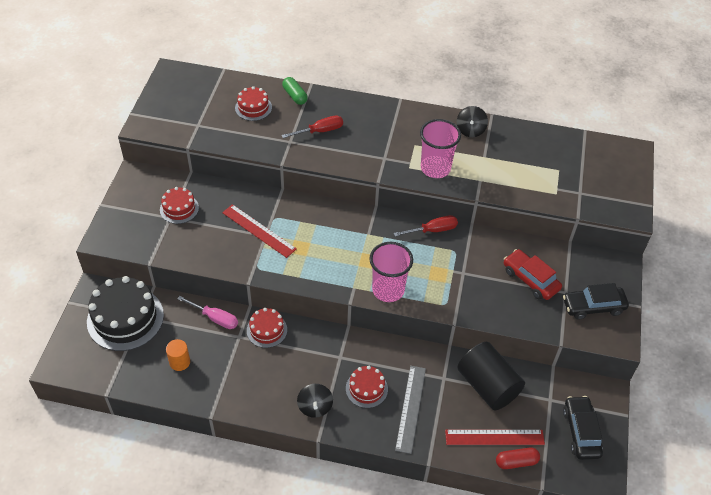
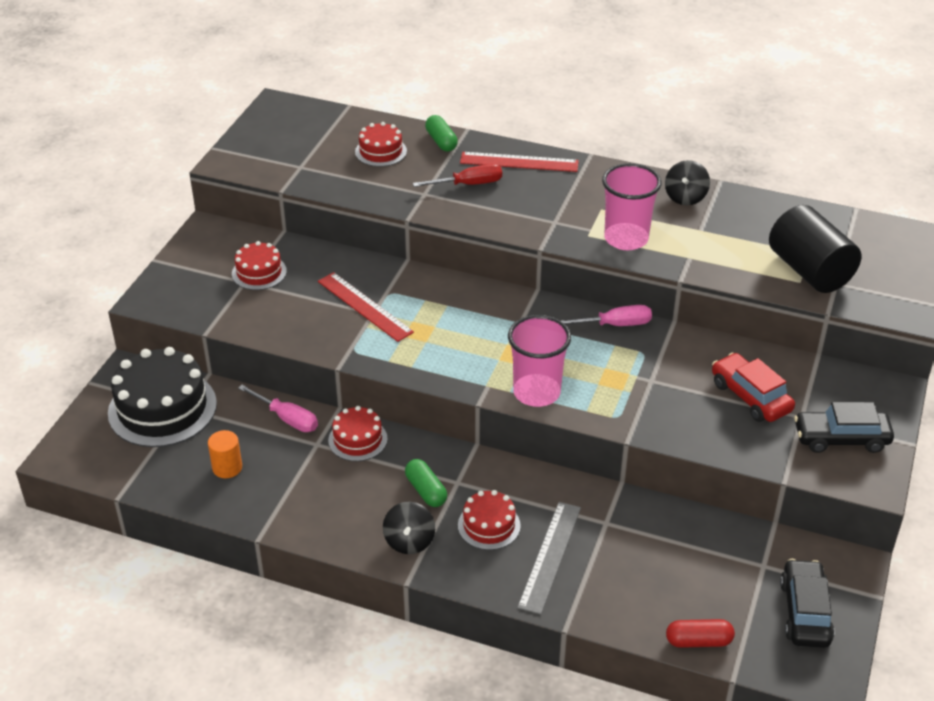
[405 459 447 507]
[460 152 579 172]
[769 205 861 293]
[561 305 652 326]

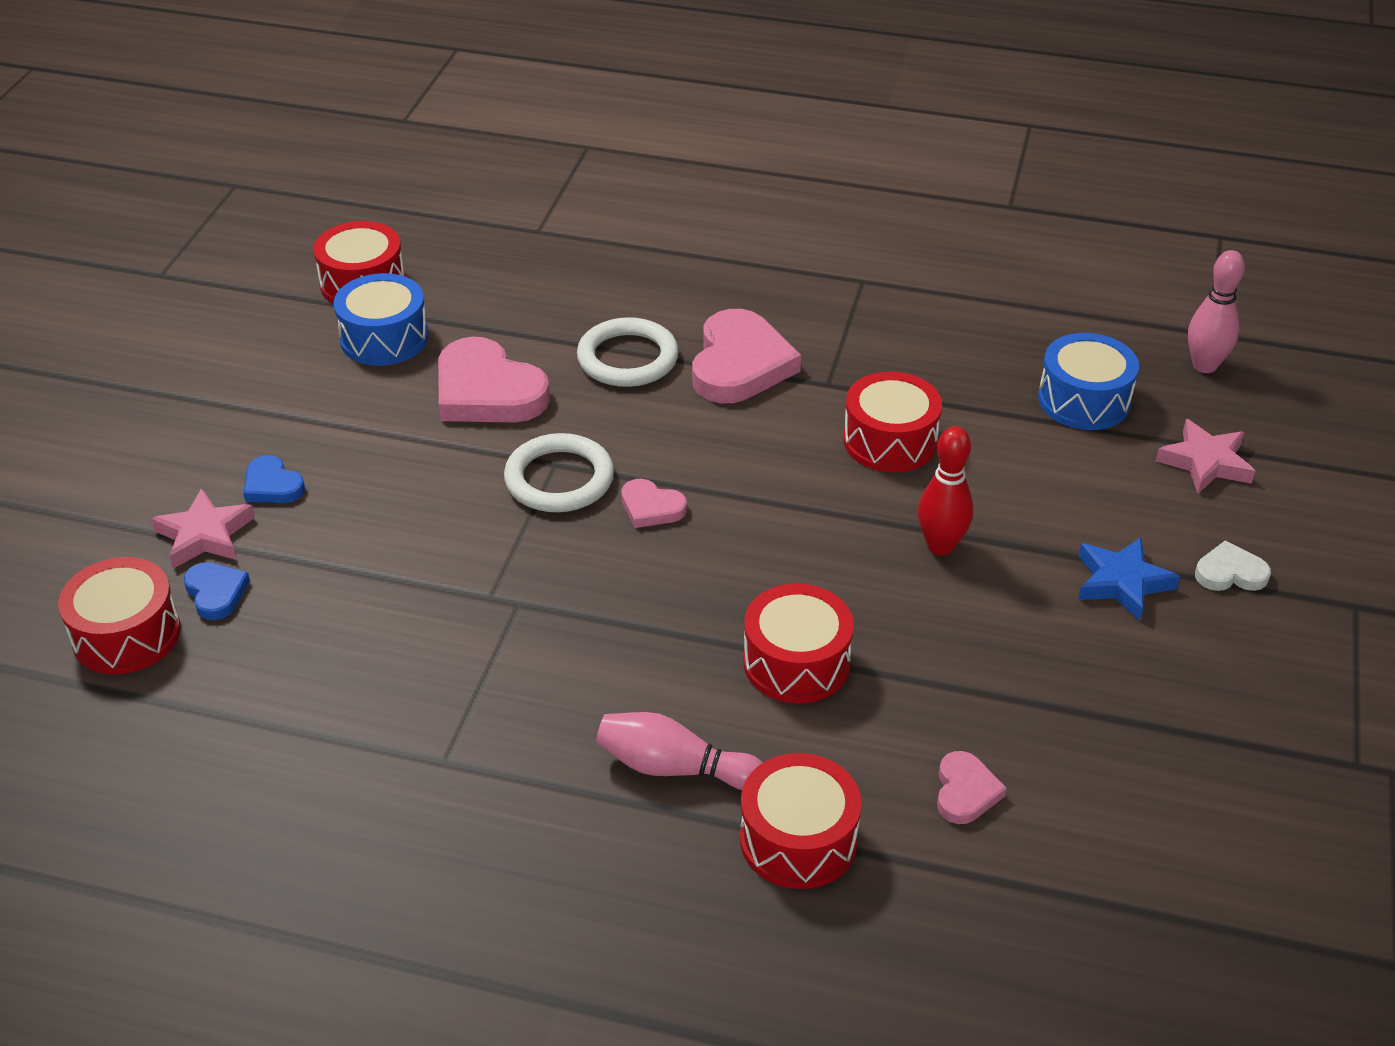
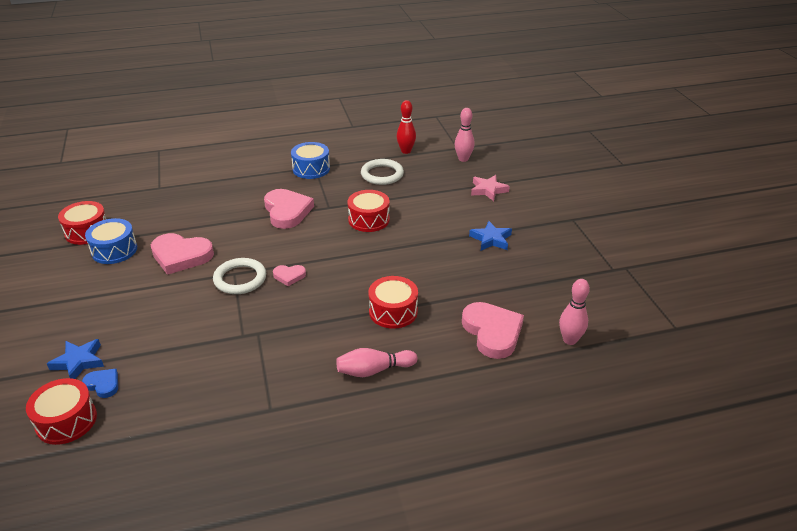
[243 455 305 503] (first image)
[740 753 862 889] (first image)
[1195 541 1271 591] (first image)
[559 279 590 345]
[361 159 404 185]
[397 100 416 154]
[291 142 330 179]
[47 339 104 379]
[462 302 524 359]

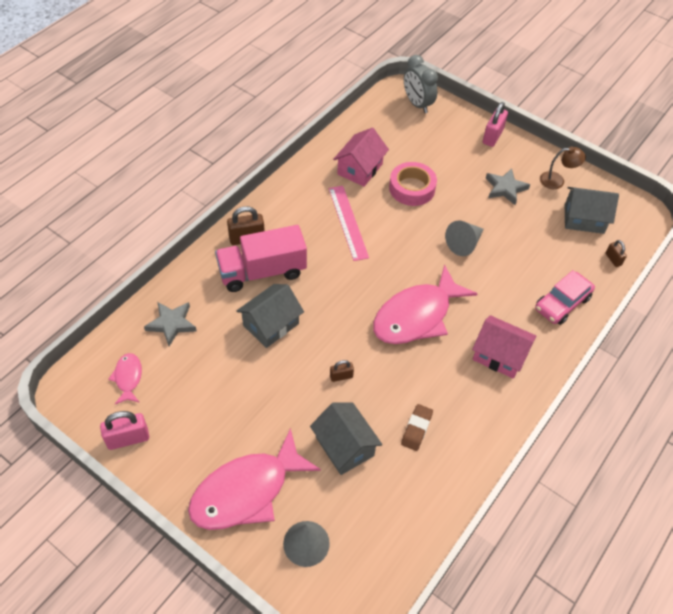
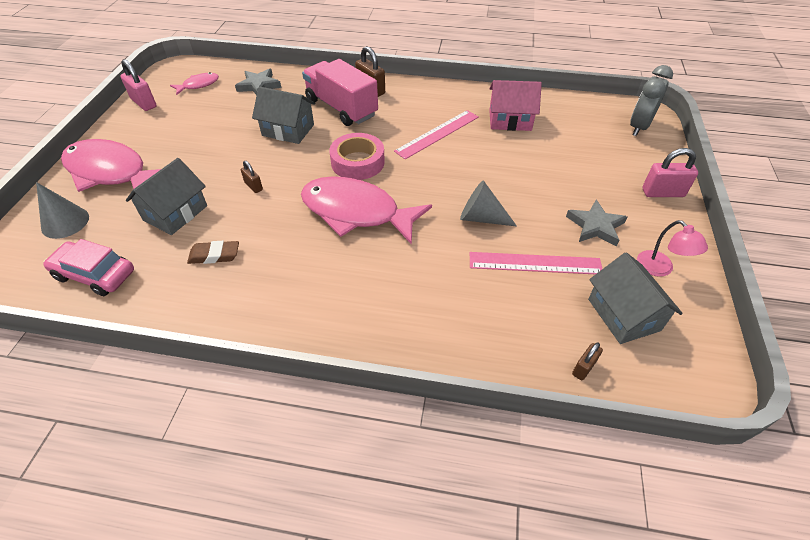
[472 315 536 379] (first image)
[470 252 602 274]
[329 133 385 180]
[43 239 134 296]
[637 220 708 277]

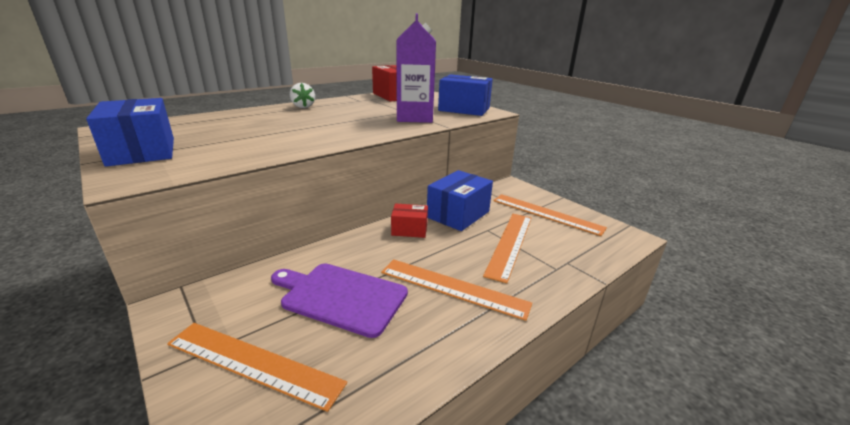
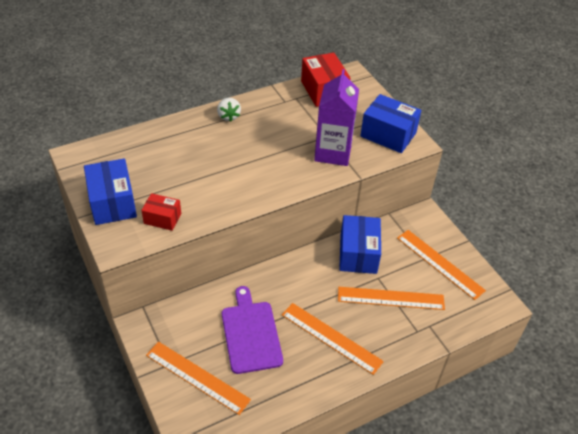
[141 193 181 231]
[222 286 283 374]
[339 215 381 274]
[338 287 445 310]

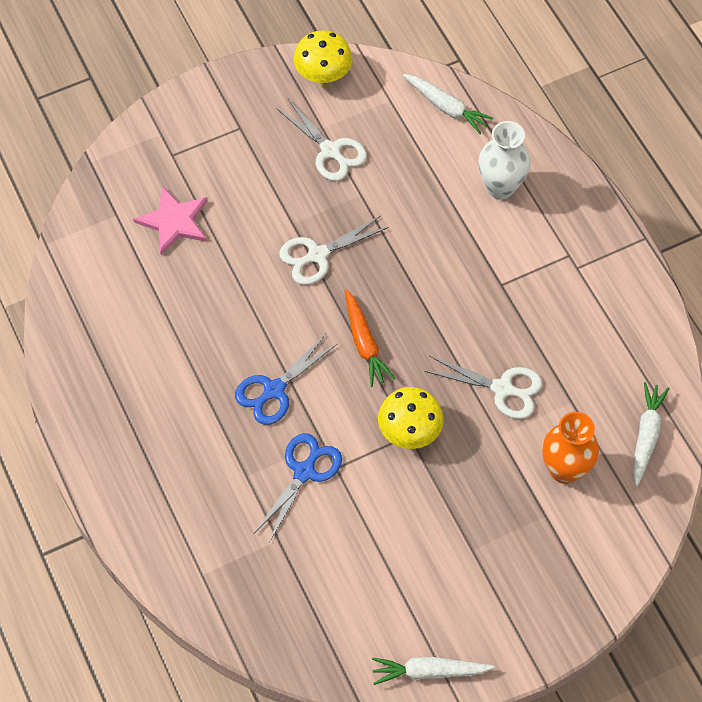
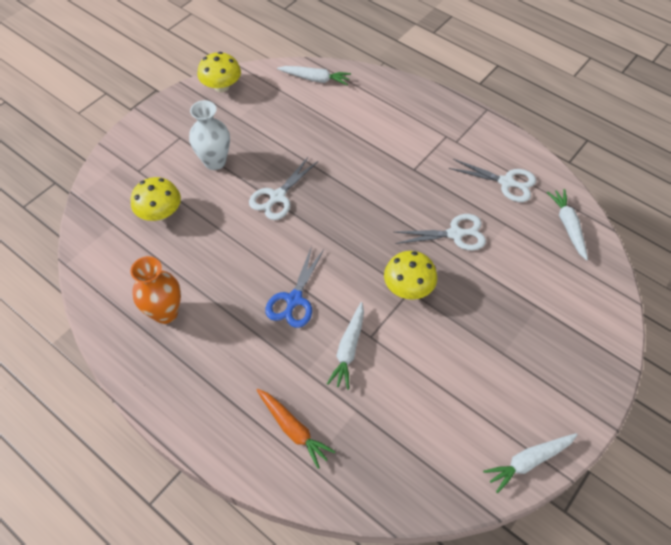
[449 159 536 202]
[257 389 336 469]
[189 100 230 170]
[131 256 181 324]
[131 177 181 221]
[327 302 364 390]

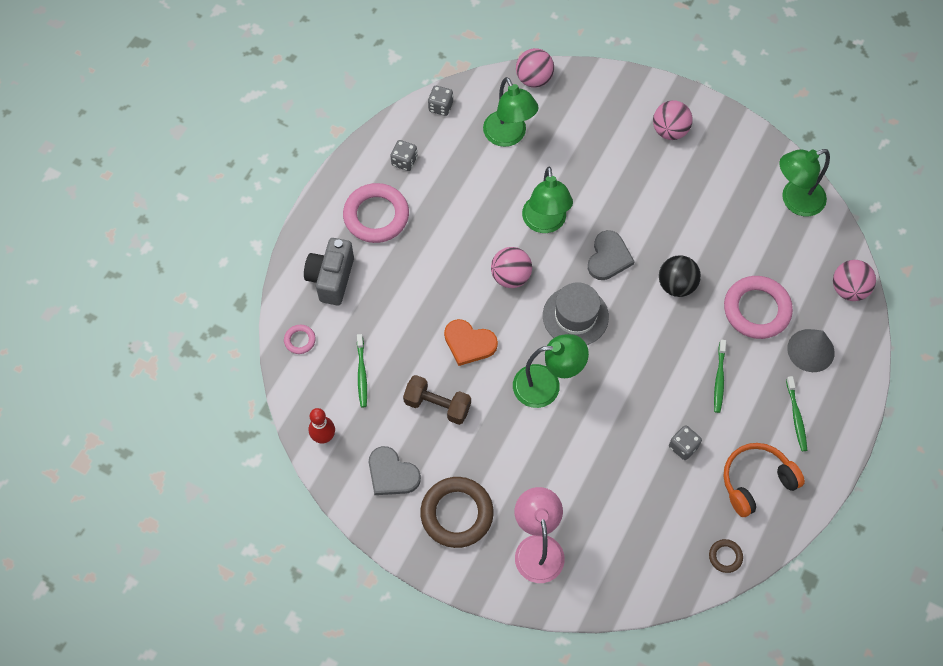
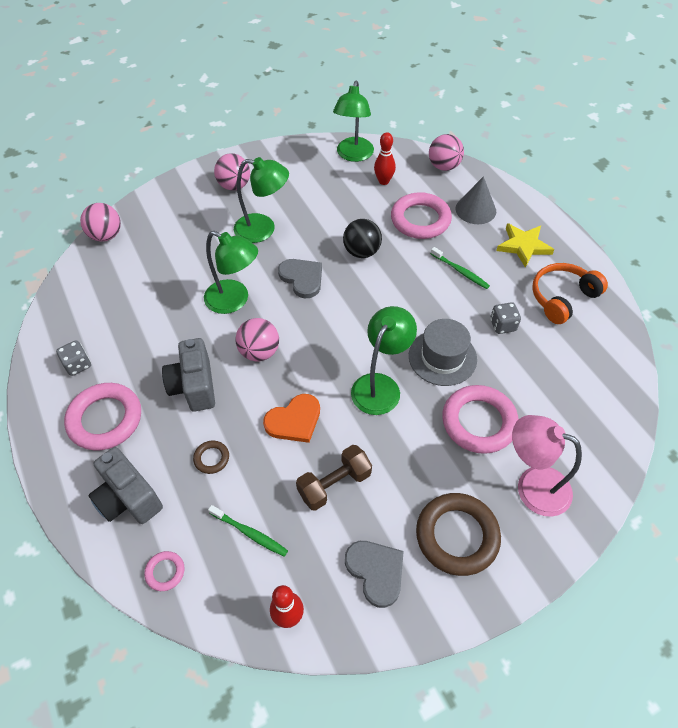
[428 86 453 116] (first image)
[162 338 215 412]
[374 132 396 185]
[442 385 519 454]
[234 157 289 243]
[409 319 477 386]
[193 441 229 474]
[496 223 554 268]
[345 541 404 608]
[532 263 608 324]

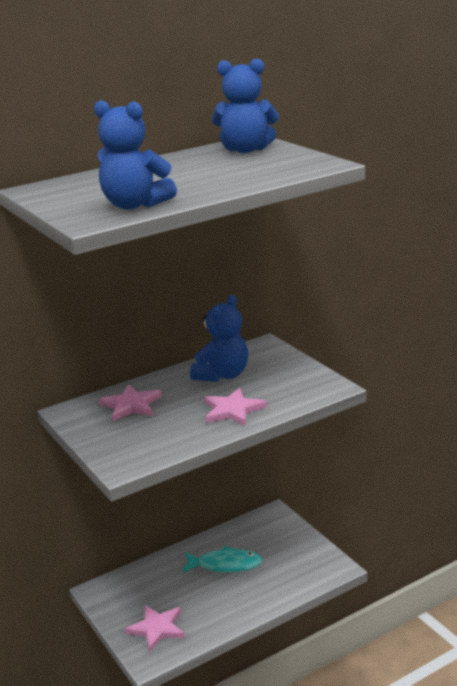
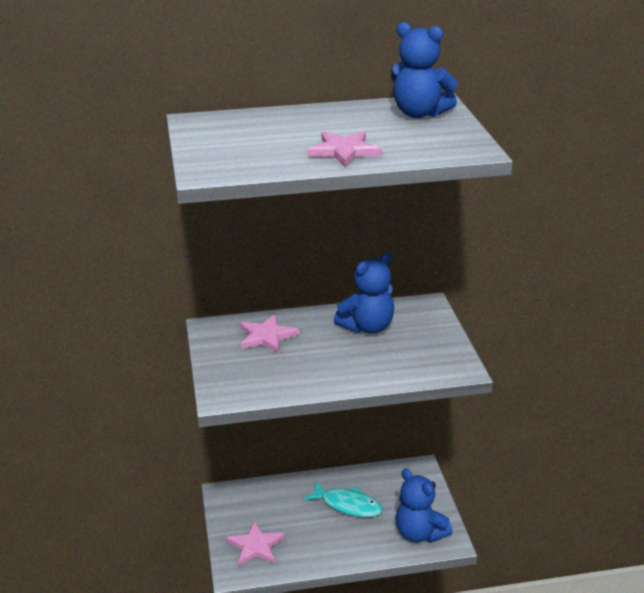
[396 469 453 543]
[307 131 382 166]

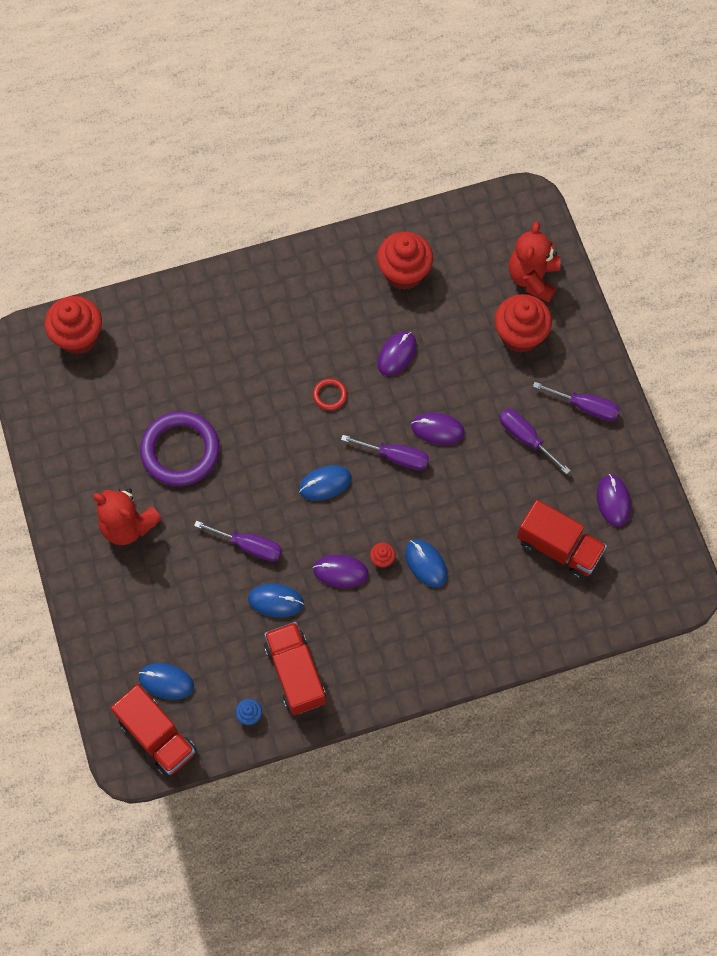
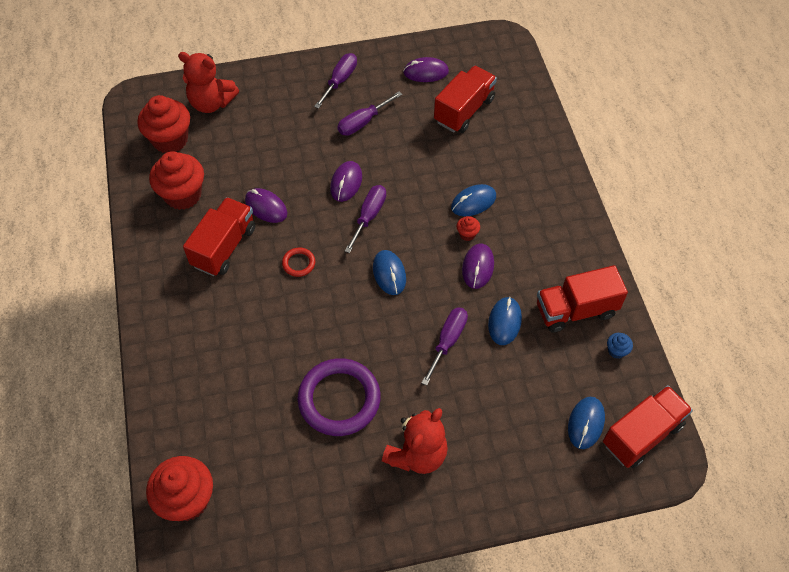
[183 197 256 276]
[137 95 190 153]

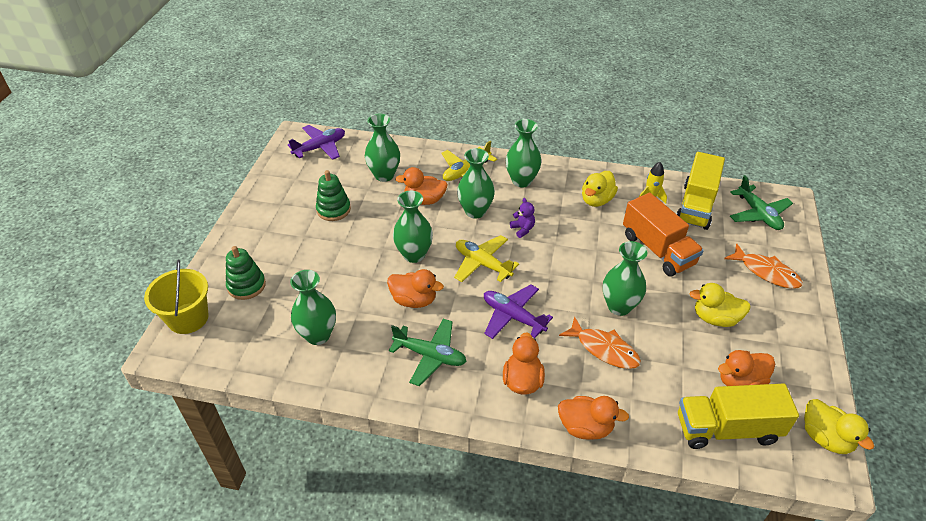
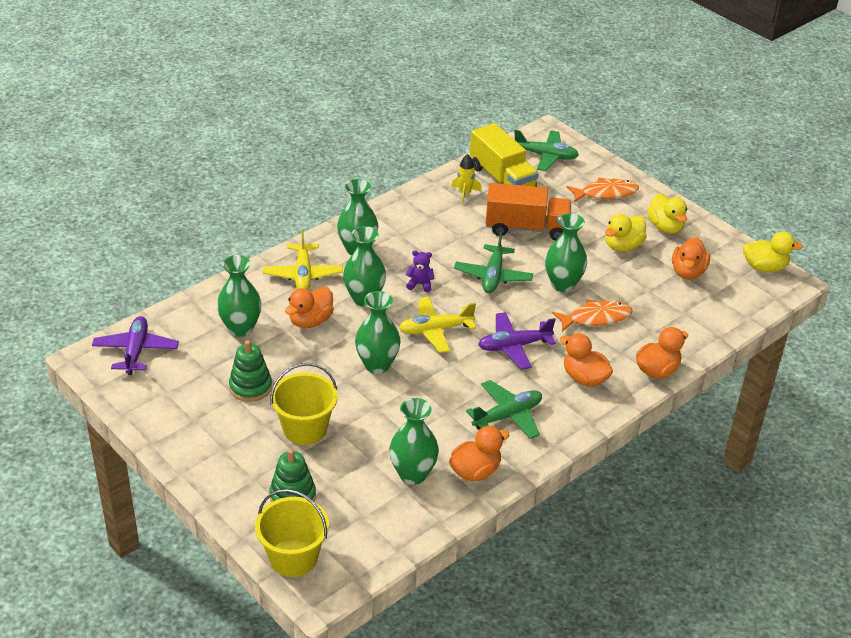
[678 383 799 449] (first image)
[270 363 338 445]
[454 232 533 293]
[449 426 509 481]
[647 193 687 234]

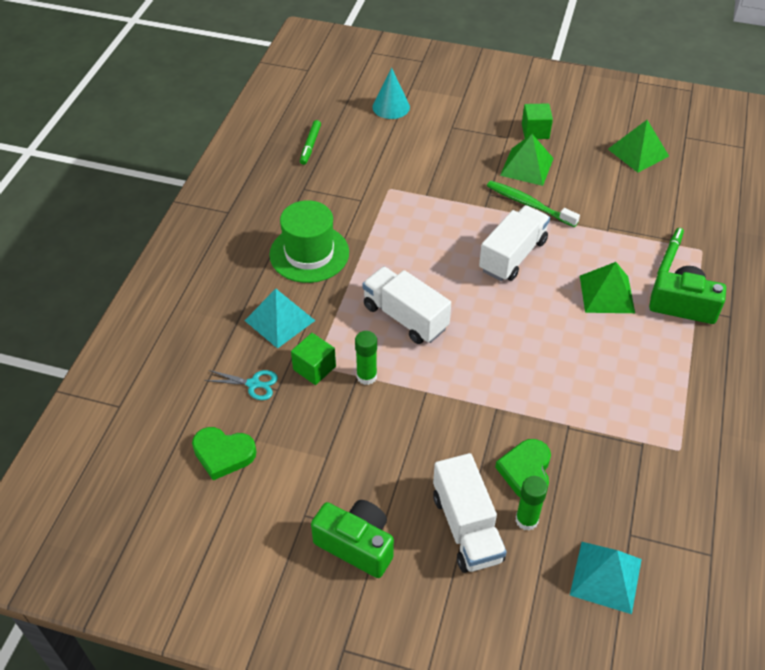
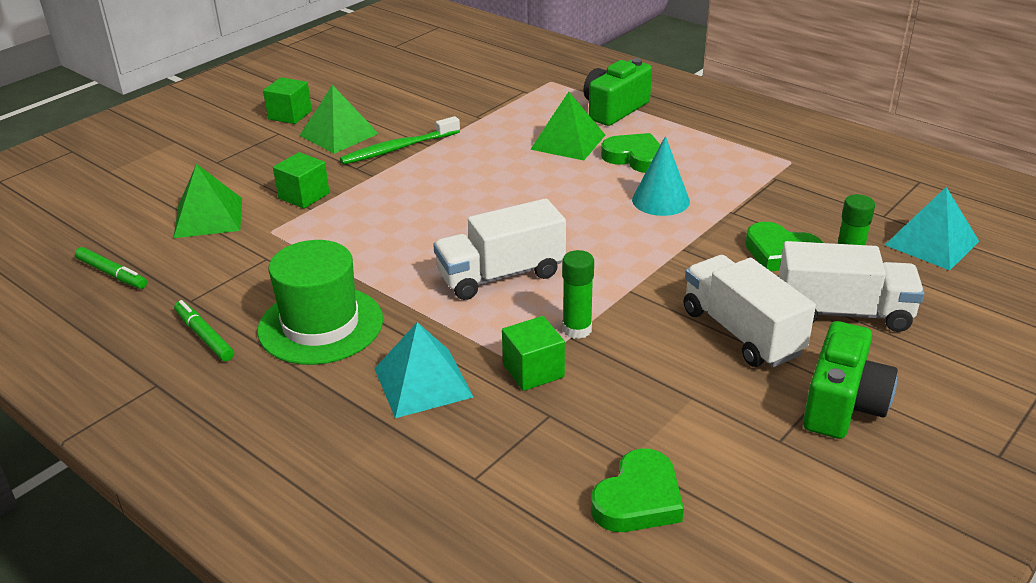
[205 370 278 400] (first image)
[273 152 330 209]
[601 133 660 173]
[632 136 690 216]
[683 255 816 367]
[173 164 242 238]
[174 300 234 361]
[803 321 898 439]

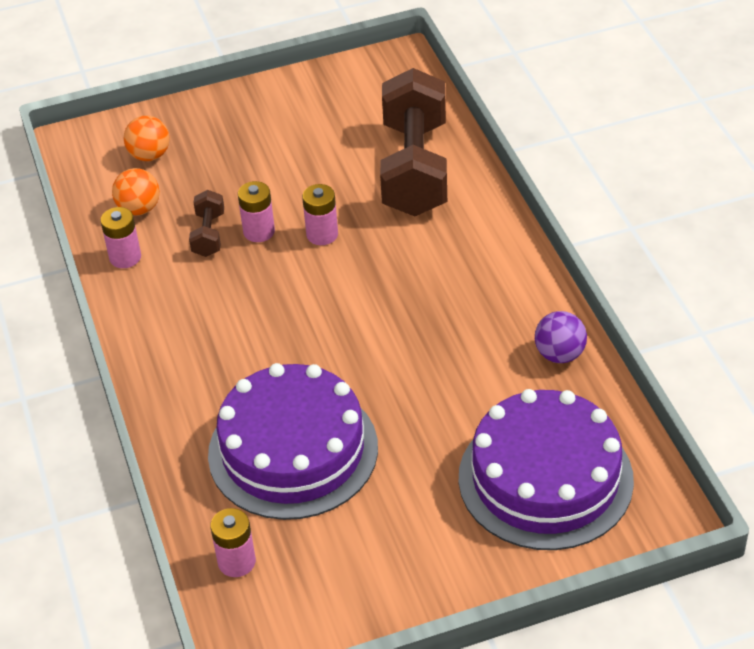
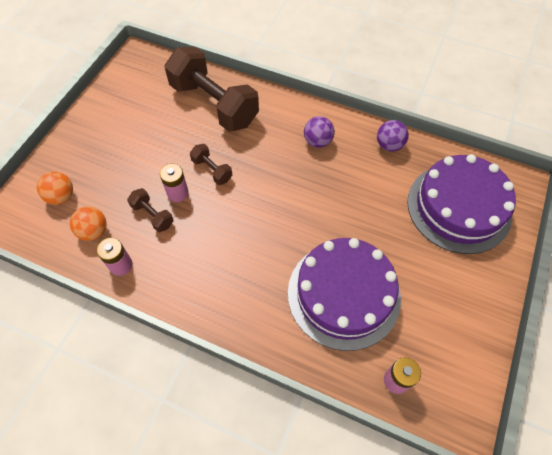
[304 116 335 148]
[190 144 232 185]

